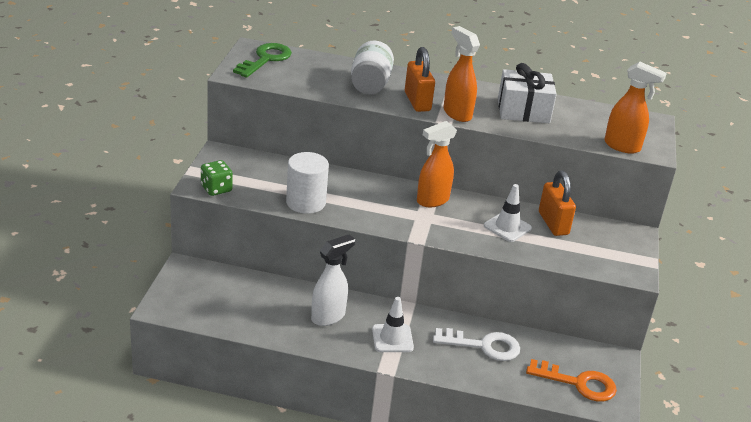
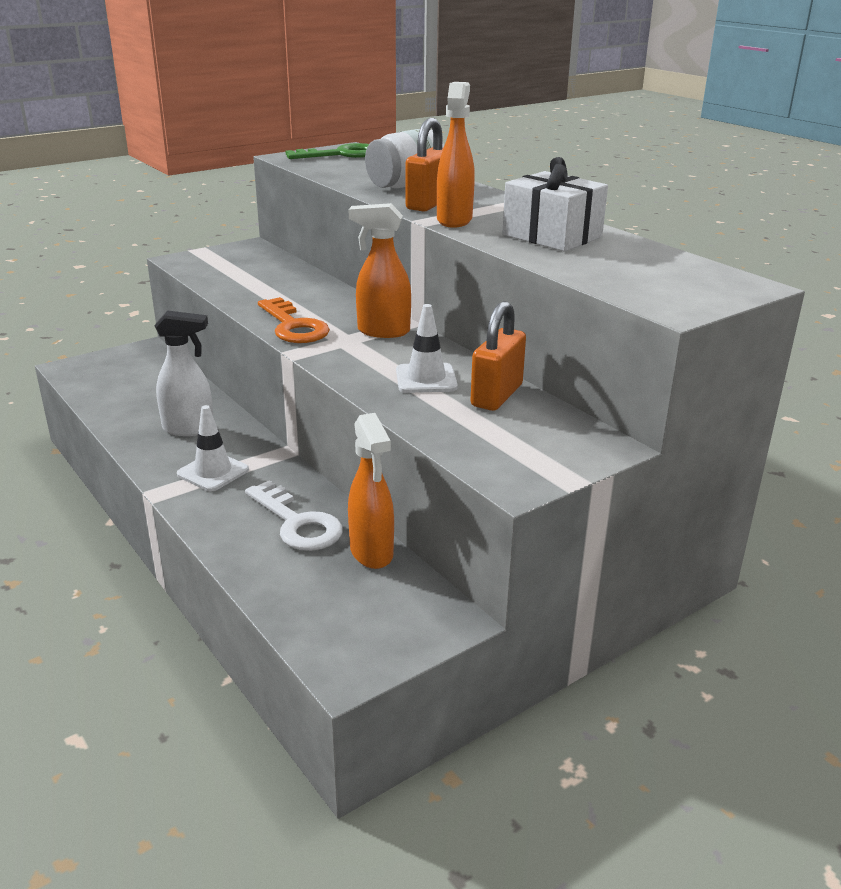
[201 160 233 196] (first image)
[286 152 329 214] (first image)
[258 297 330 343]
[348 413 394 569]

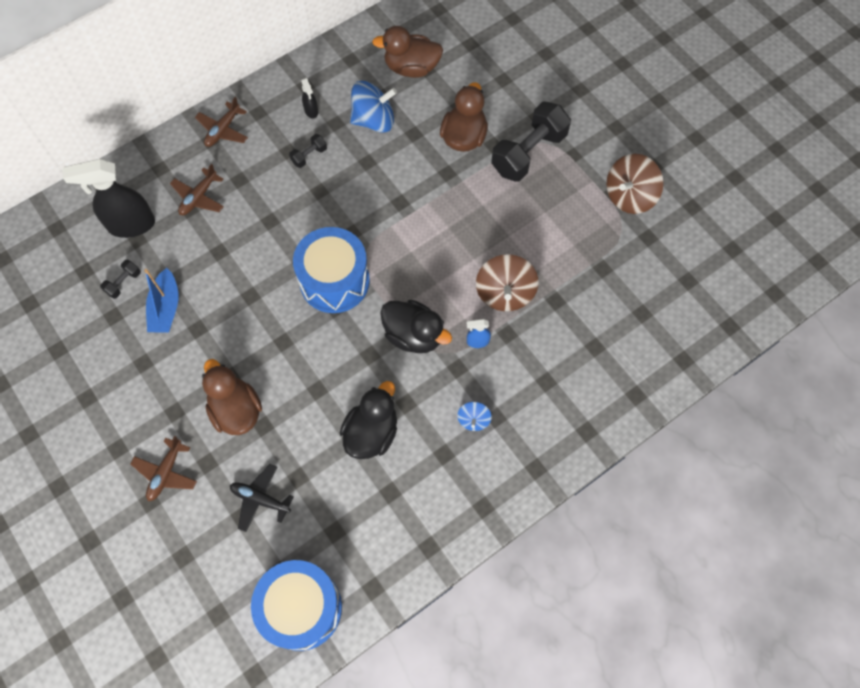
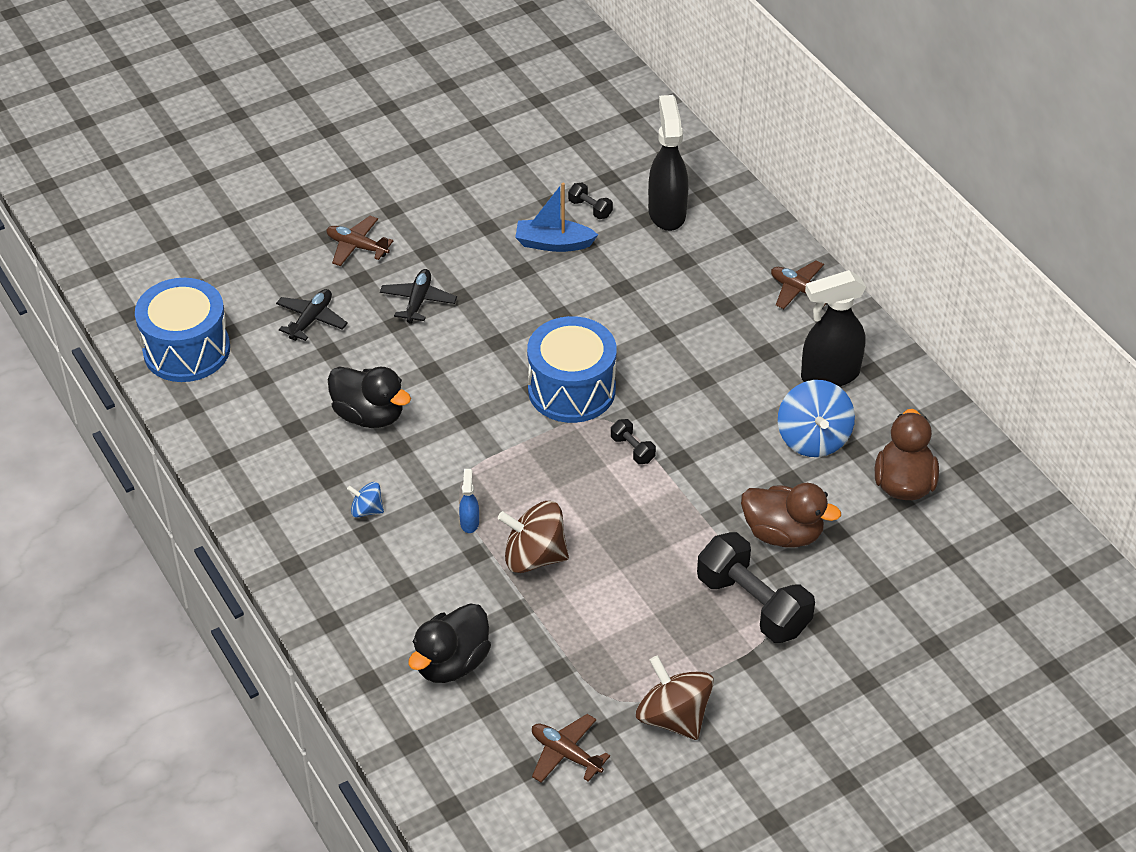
[532 714 610 783]
[611 419 656 464]
[408 603 491 683]
[380 269 457 324]
[801 270 866 387]

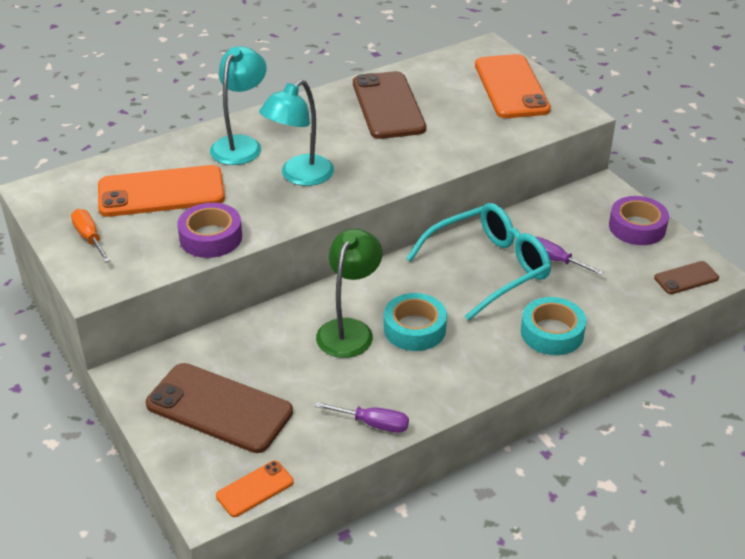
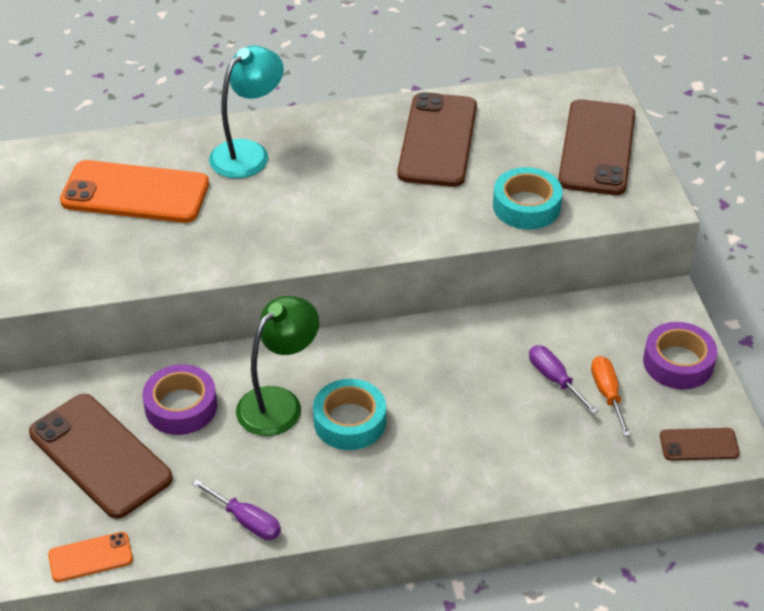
[259 79 334 186] (first image)
[406 203 551 321] (first image)
[591 356 631 437]
[142 364 217 435]
[493 167 563 230]
[558 99 635 195]

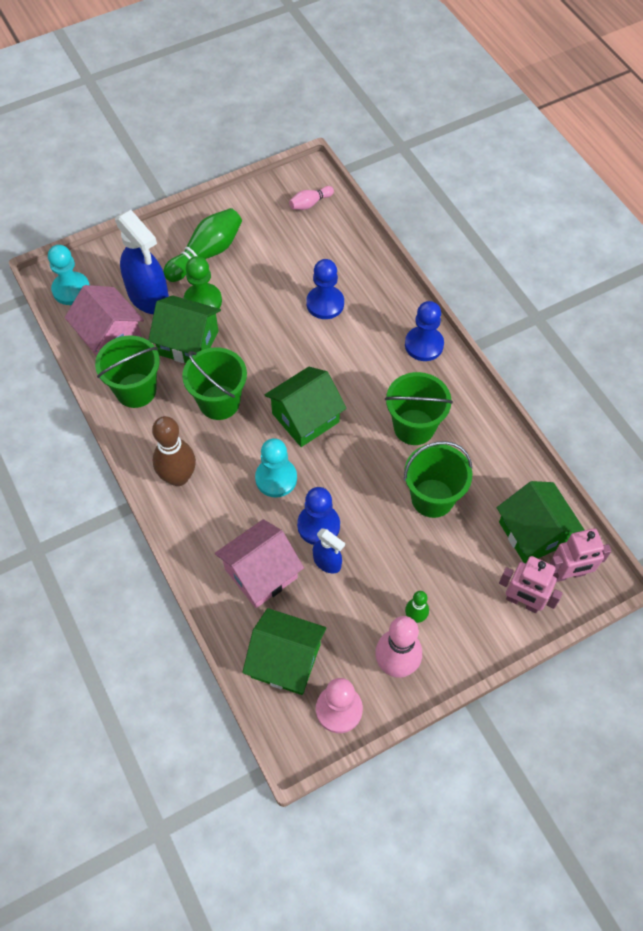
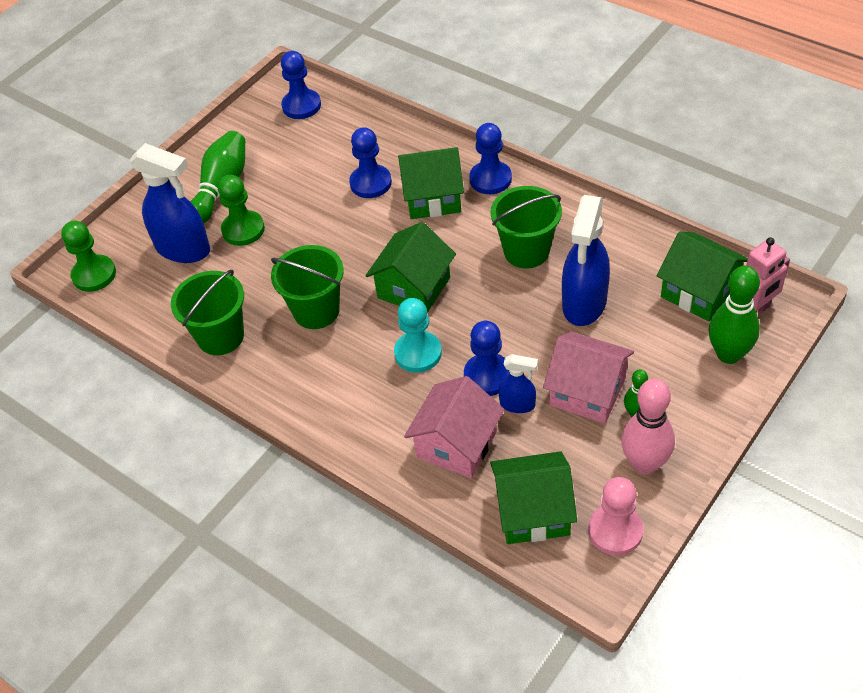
[152 416 196 486] (first image)
[543 332 634 424]
[398 147 464 219]
[281 51 321 119]
[562 195 610 326]
[709 266 760 364]
[61 221 116 292]

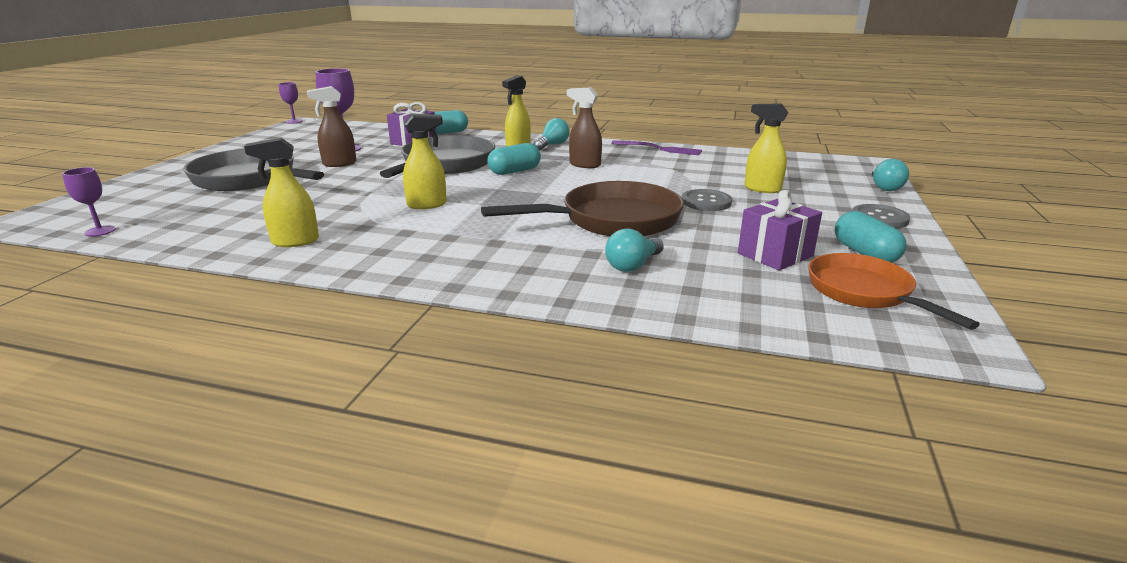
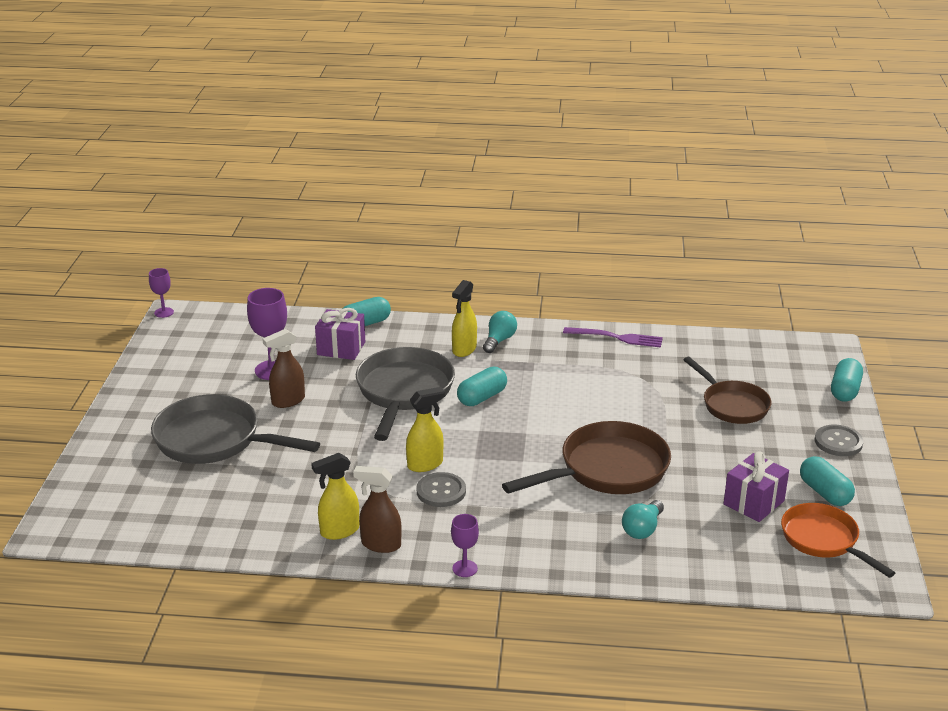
[451 514 479 577]
[353 466 402 553]
[417 472 466 507]
[684 357 772 424]
[831 358 863 402]

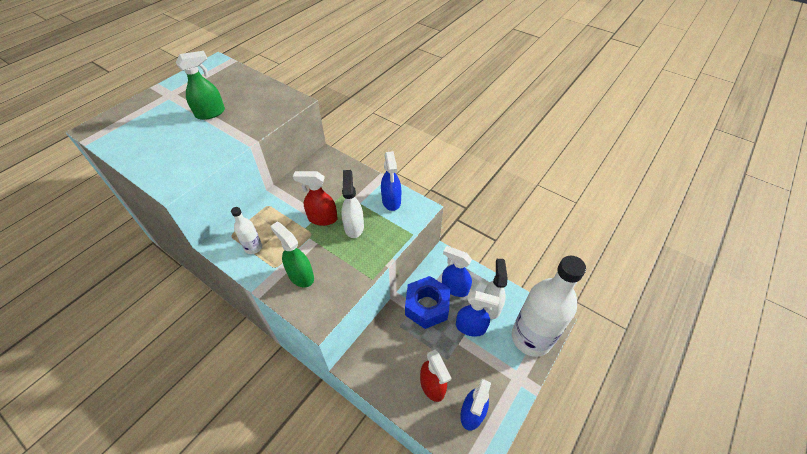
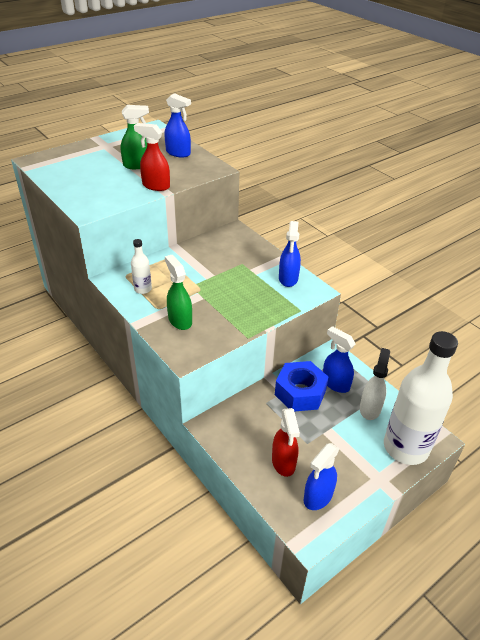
[341 170 364 238] (first image)
[134 123 170 191]
[164 93 191 157]

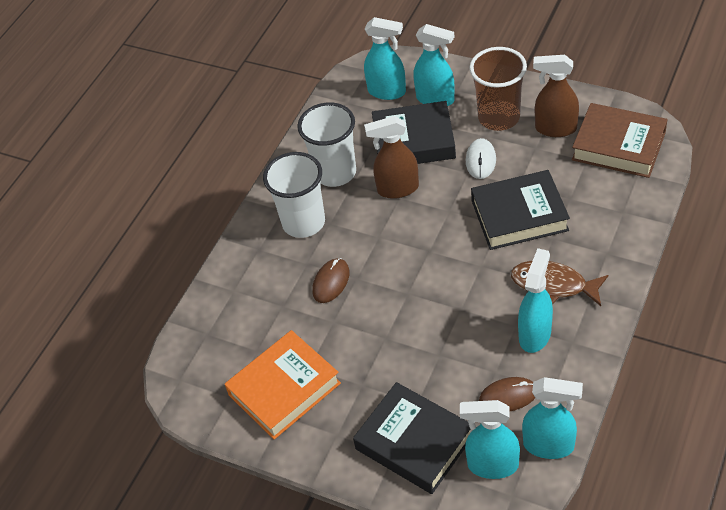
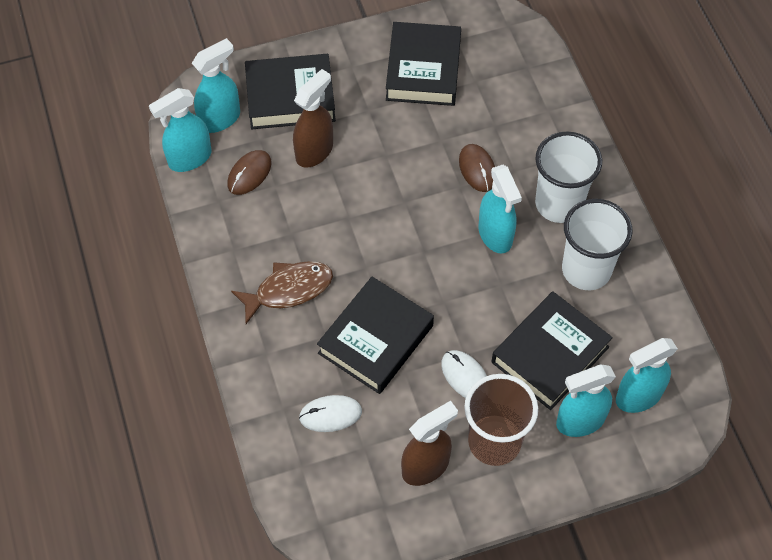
[572 103 667 178] (first image)
[299 395 362 432]
[293 69 333 168]
[479 165 522 253]
[386 22 461 106]

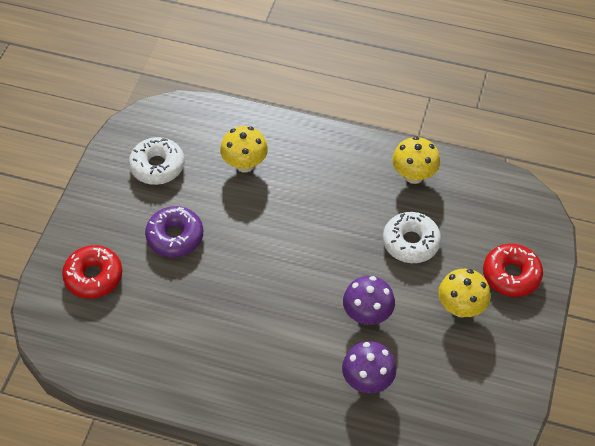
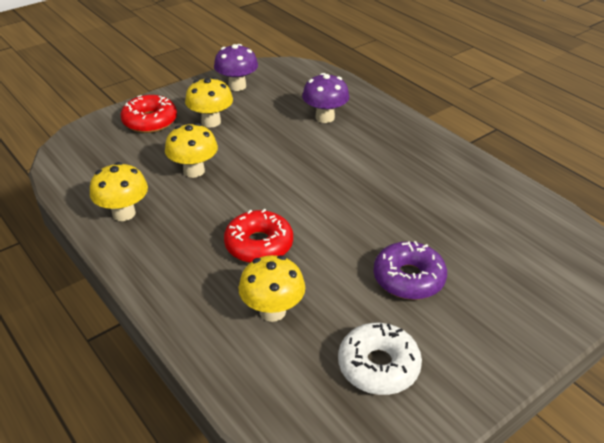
[224 209 293 263]
[214 44 258 91]
[165 123 218 178]

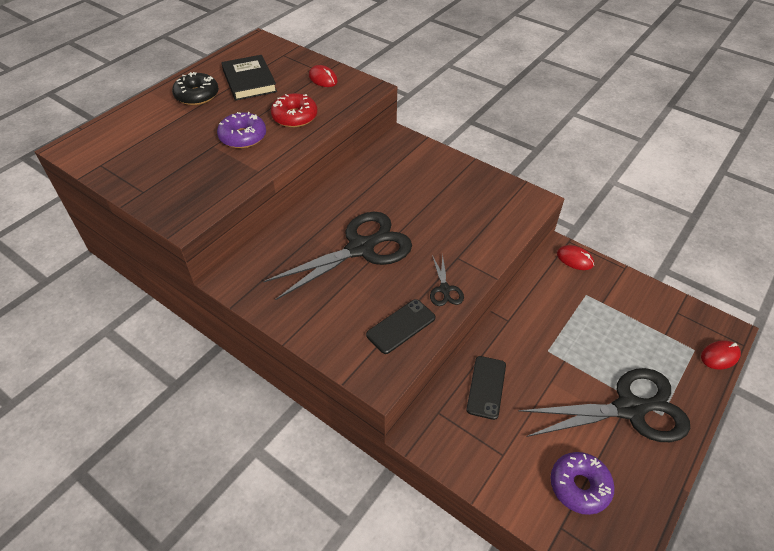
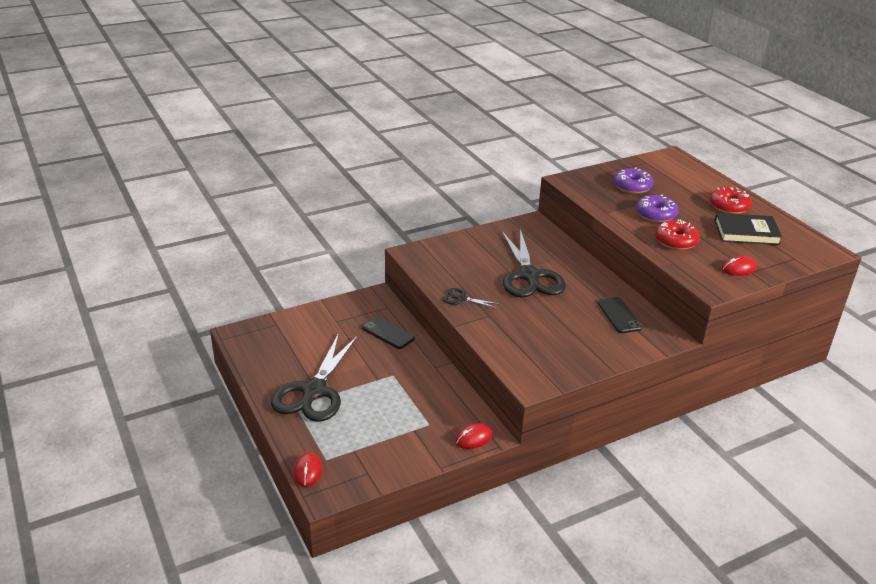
[598 297 642 333]
[614 167 654 194]
[710 187 752 214]

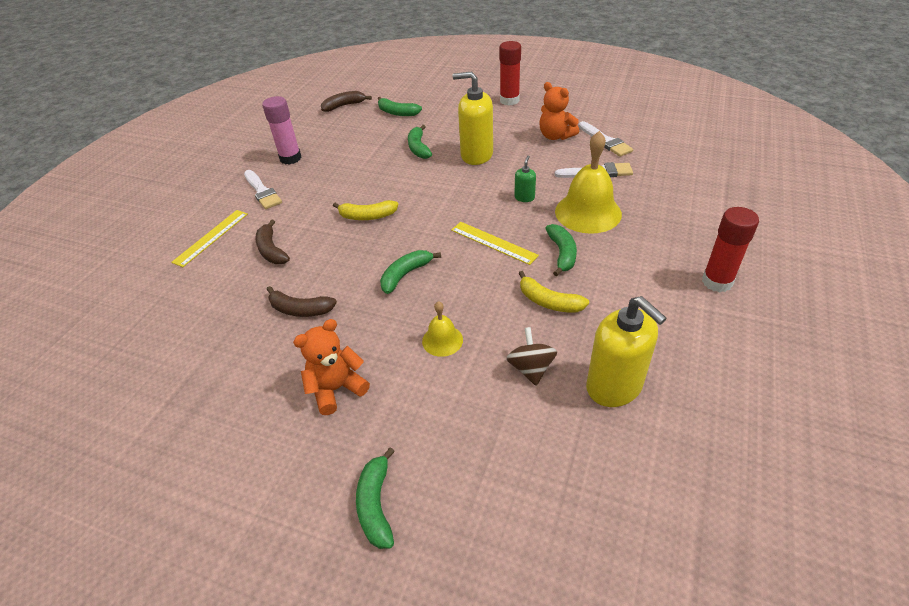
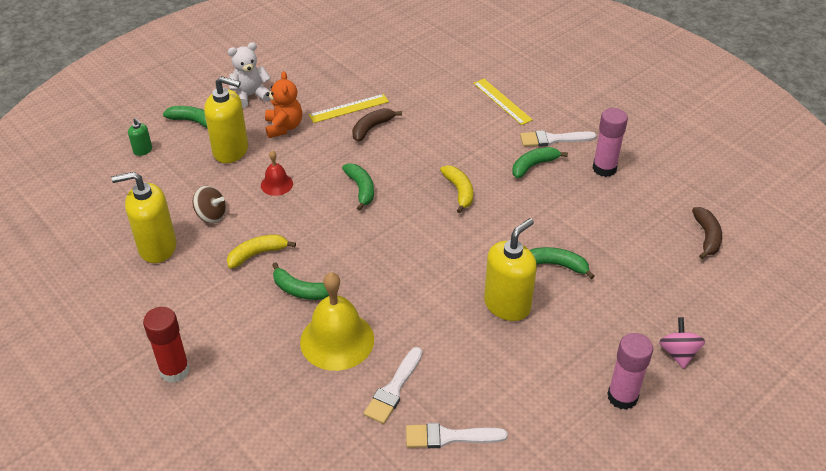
[255 220 290 264] (first image)
[539 82 579 140] (first image)
[204 76 248 163]
[228 42 271 108]
[659 317 705 369]
[512 147 568 178]
[309 94 389 123]
[128 118 152 156]
[261 151 293 196]
[607 333 653 410]
[440 165 473 213]

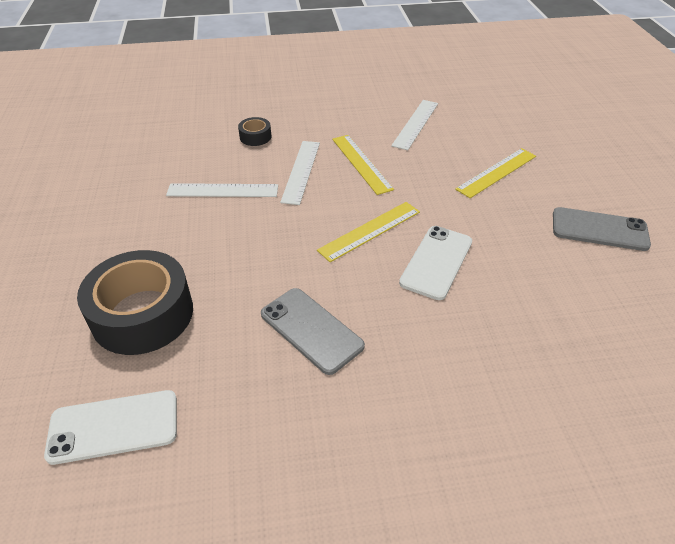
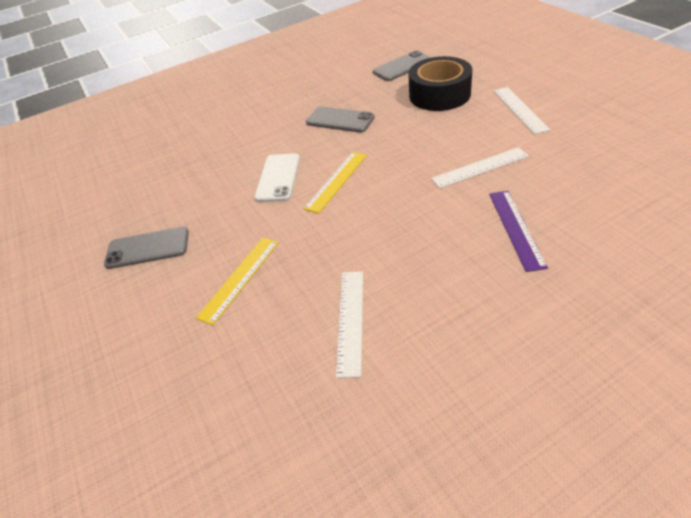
[332 135 394 195] (first image)
[494 87 550 134]
[489 191 548 272]
[373 51 431 81]

